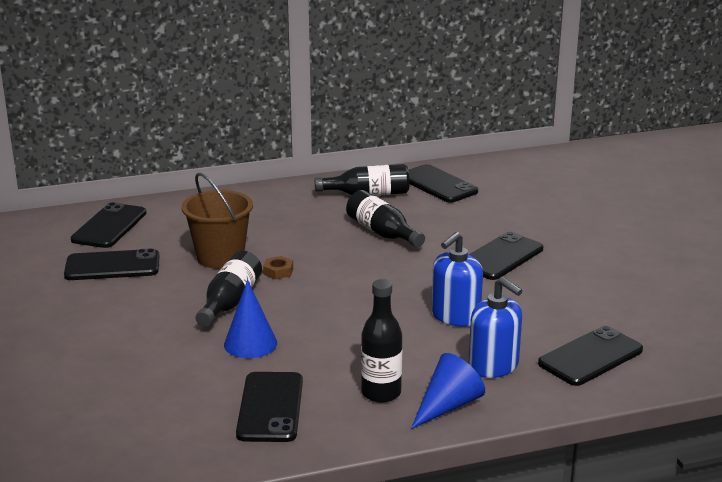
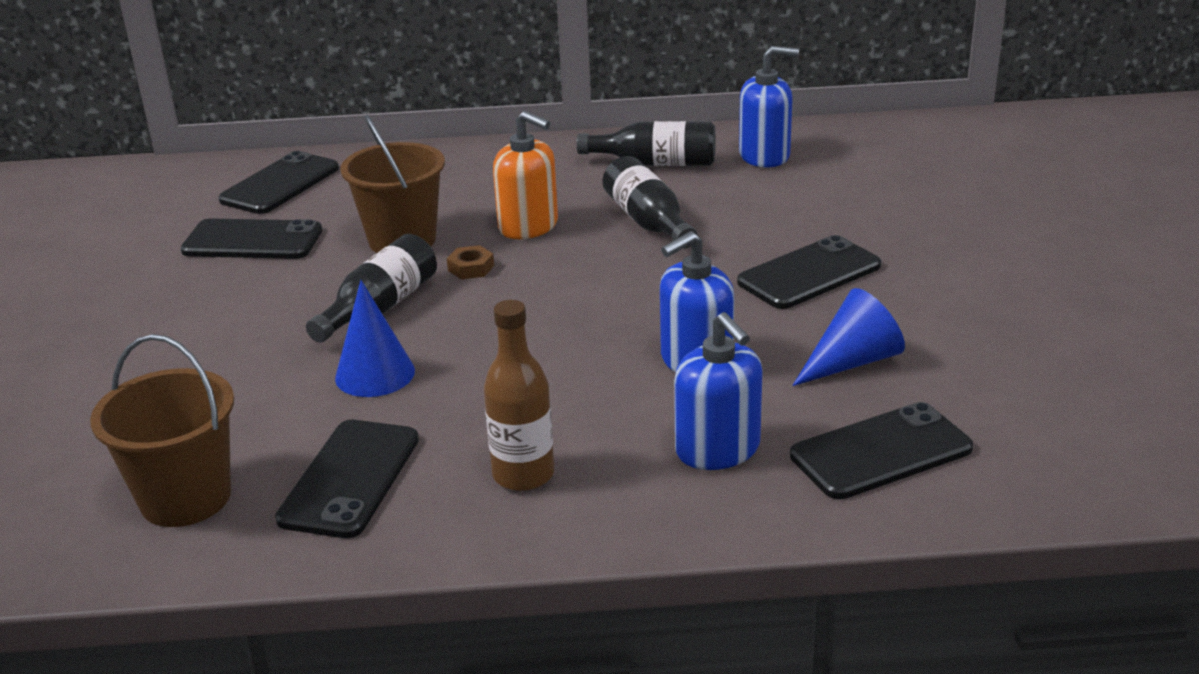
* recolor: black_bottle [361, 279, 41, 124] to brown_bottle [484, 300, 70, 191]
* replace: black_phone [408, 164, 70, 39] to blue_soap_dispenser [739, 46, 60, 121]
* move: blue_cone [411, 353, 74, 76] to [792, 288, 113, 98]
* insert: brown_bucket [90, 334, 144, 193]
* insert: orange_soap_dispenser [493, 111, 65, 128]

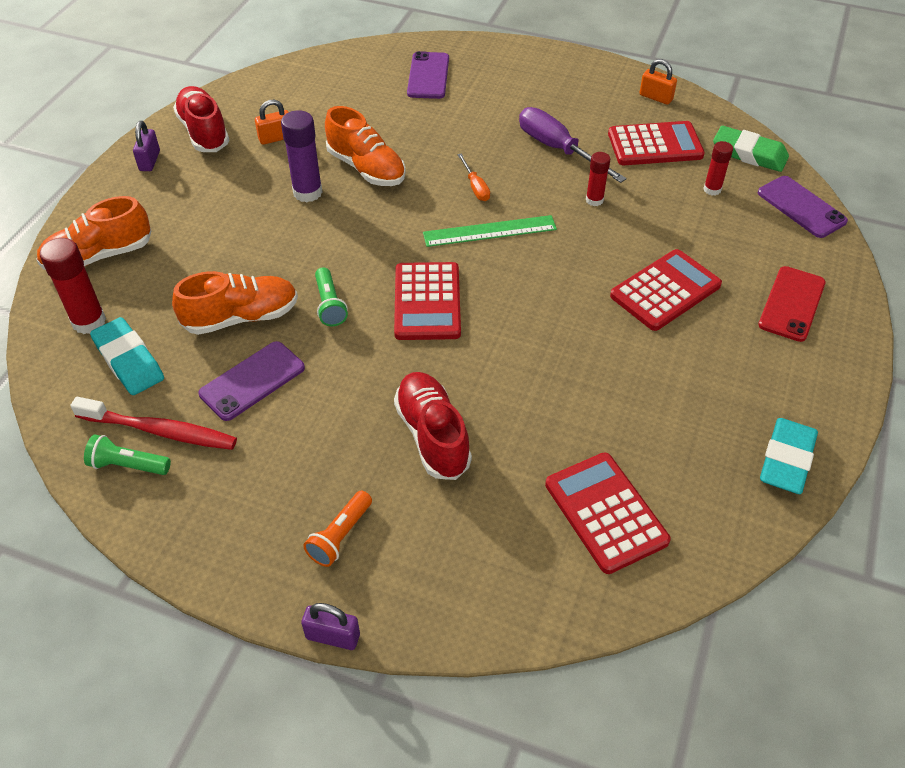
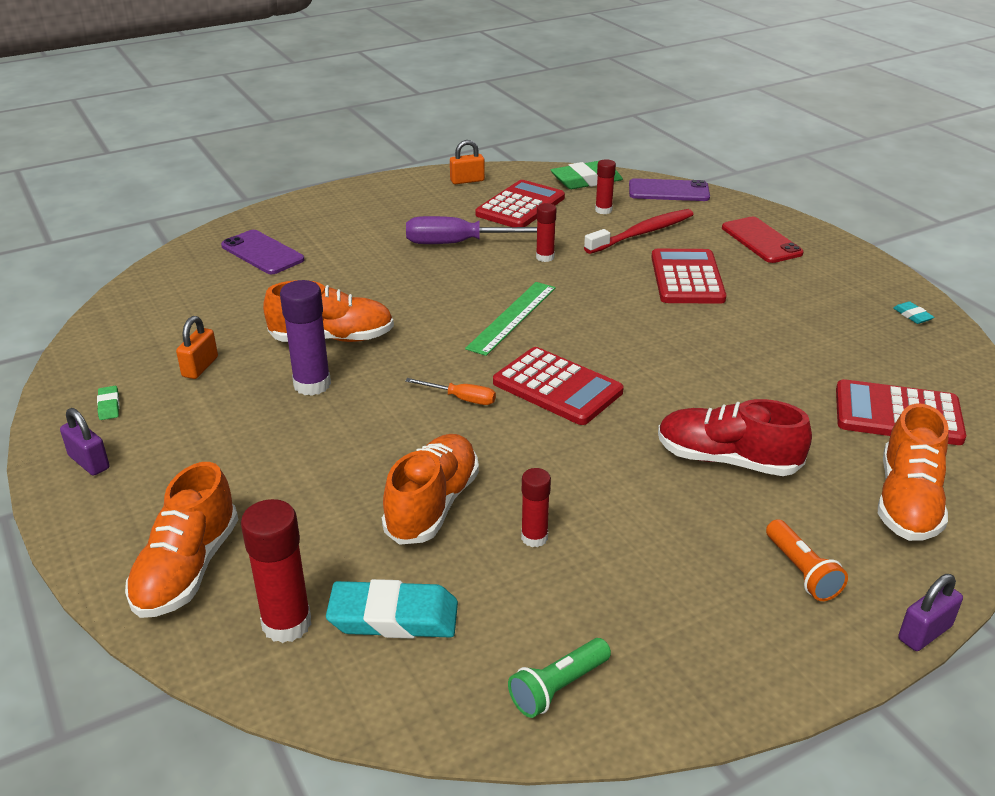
* move: red_toothbrush [70, 397, 167, 53] to [584, 209, 110, 45]
* replace: red_shoe [173, 86, 56, 66] to green_eraser [97, 386, 22, 34]
* replace: purple_phone [198, 341, 107, 80] to red_glue_stick [521, 468, 30, 79]
* delete: green_flashlight [315, 267, 33, 59]
* move: orange_screwdriver [457, 154, 33, 47] to [405, 378, 91, 27]
* resize: turquoise_eraser [760, 418, 58, 76] = [893, 301, 41, 23] x0.46
* insert: orange_shoe [878, 404, 71, 137]

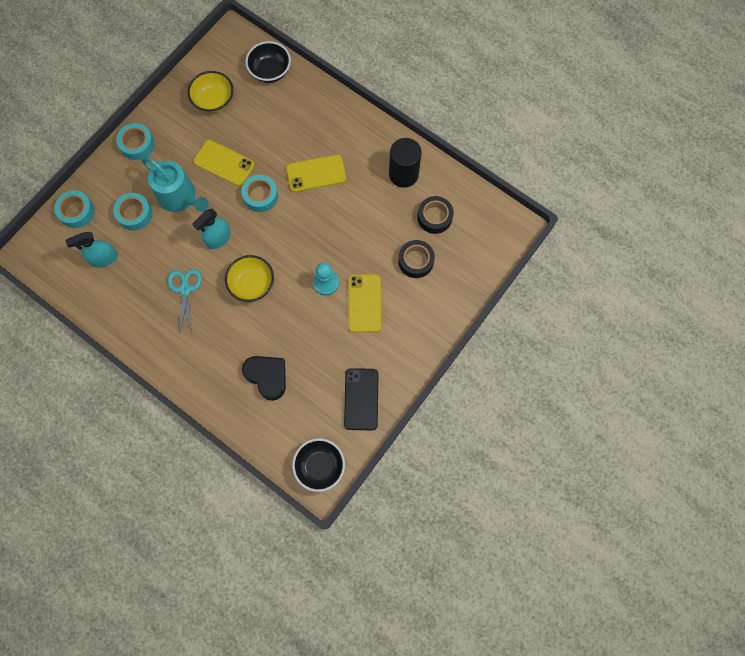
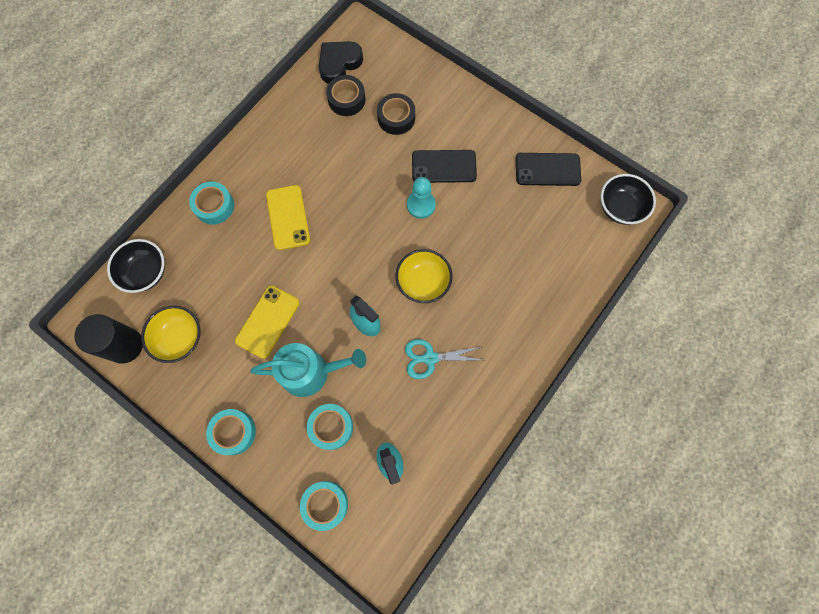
* rotate: turquoise_watering_can [142, 157, 67, 55] = [250, 343, 116, 54] 45 degrees clockwise
* move: turquoise_tape [242, 175, 36, 37] to [189, 182, 45, 42]
* move: black_heart [242, 356, 44, 45] to [319, 41, 44, 43]
* recolor: yellow_phone [349, 274, 32, 58] to black_phone [412, 150, 65, 33]
* move: black_cylinder [389, 138, 33, 50] to [74, 314, 69, 50]

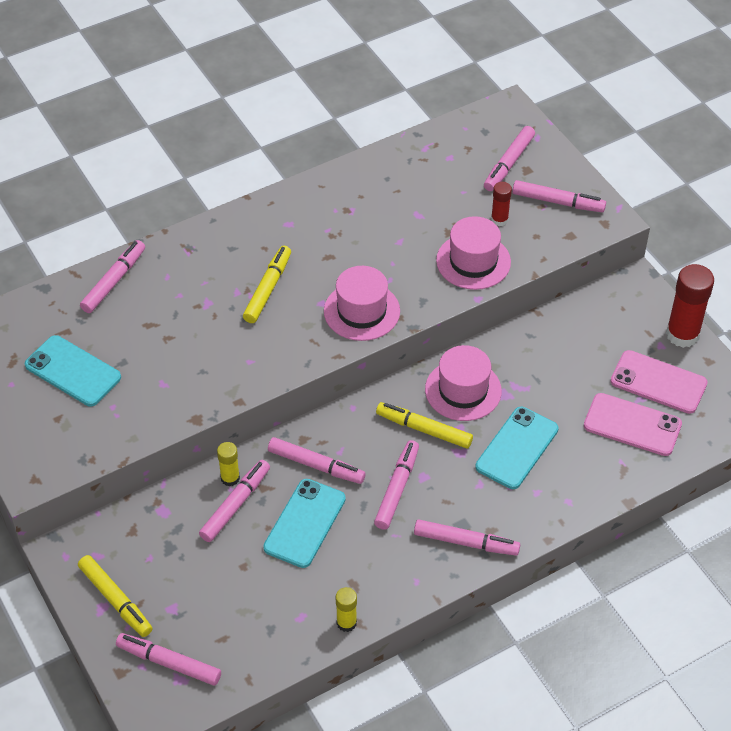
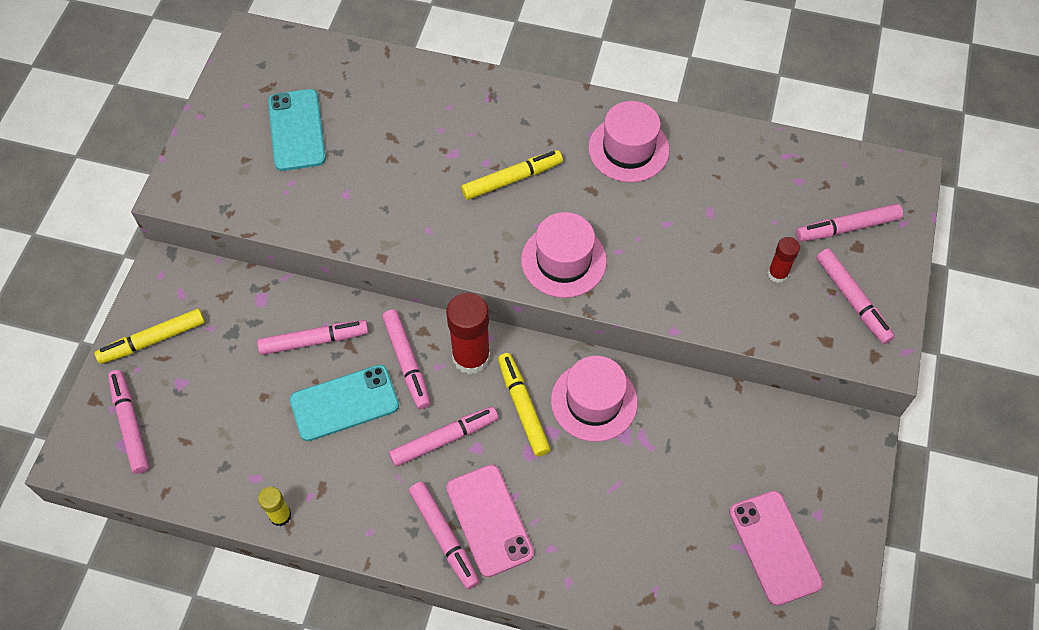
* rotate: yellow_marker [78, 555, 75, 82] = [94, 309, 111, 55] 60 degrees clockwise
* delete: pink_marker [80, 240, 65, 73]
* delete: yellow_glue_stick [217, 442, 23, 44]
* move: pink_hat [436, 216, 75, 74] to [588, 101, 82, 81]
* delete: turquoise_phone [475, 407, 84, 82]
* move: pink_phone [584, 393, 98, 63] to [446, 464, 88, 113]
* move: red_glue_stick [666, 264, 48, 84] to [446, 293, 44, 81]

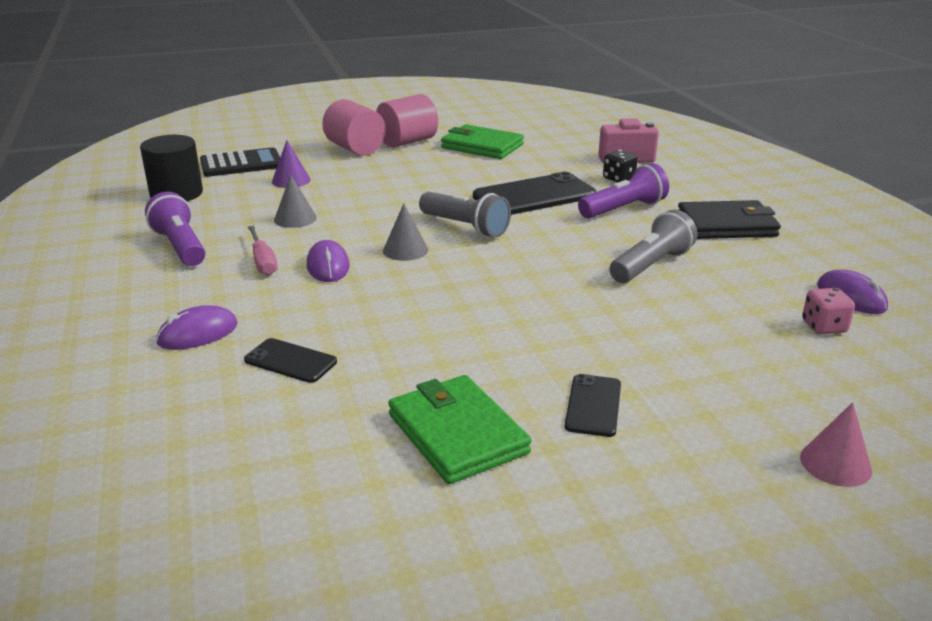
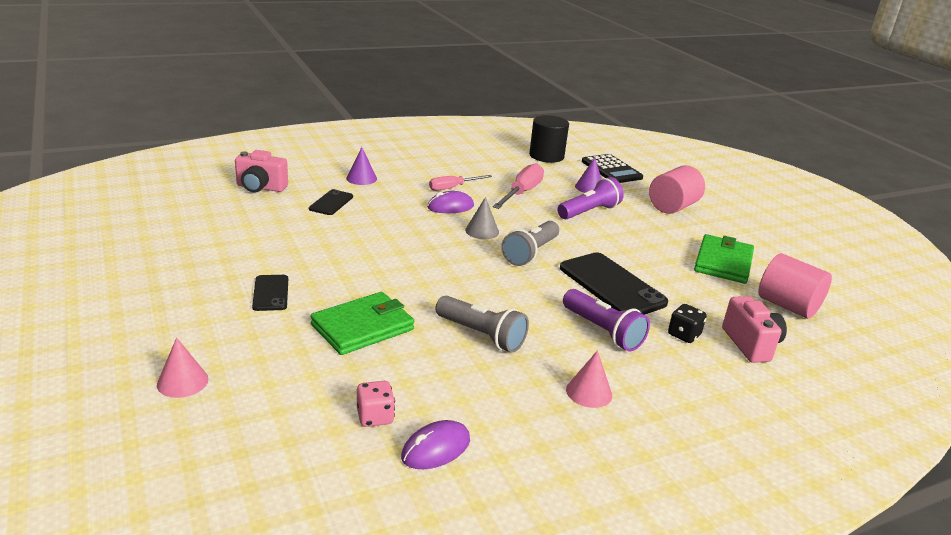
* move: purple_flashlight [145, 192, 60, 74] to [557, 177, 67, 42]
* replace: purple_mouse [156, 305, 82, 45] to purple_cone [346, 147, 31, 38]
* replace: grey_cone [274, 174, 43, 54] to pink_screwdriver [493, 163, 51, 46]
* move: pink_cylinder [376, 94, 62, 53] to [758, 253, 74, 65]
* move: green_wallet [388, 375, 143, 109] to [310, 292, 104, 63]
* rotate: black_phone [565, 374, 56, 63] = [252, 275, 36, 36] 75 degrees clockwise
* replace: black_wallet [678, 200, 103, 39] to pink_cone [566, 351, 46, 57]
* insert: pink_camera [235, 150, 53, 42]

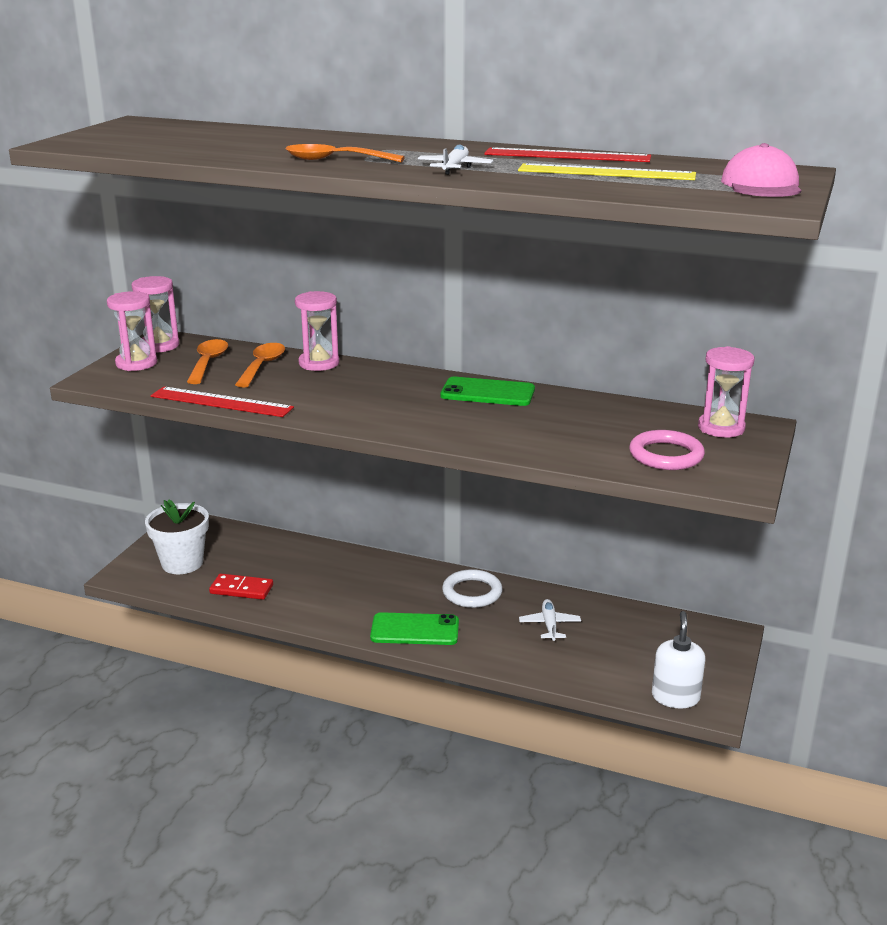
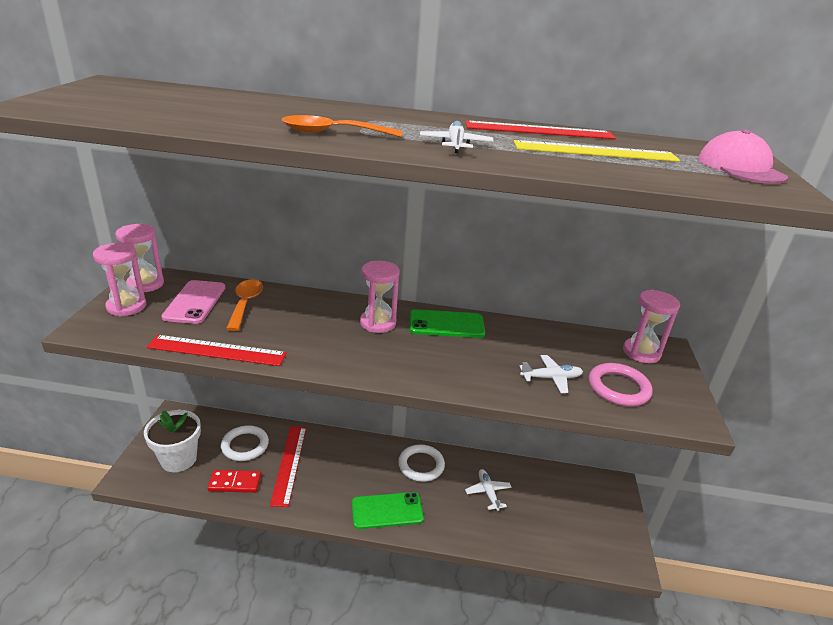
* replace: orange_spoon [187, 339, 41, 45] to pink_phone [161, 280, 64, 44]
* move: pink_hourglass [295, 291, 44, 80] to [360, 261, 40, 72]
* delete: white_soap_dispenser [652, 611, 53, 98]
* insert: white_ring [221, 425, 48, 36]
* insert: red_ruler [270, 426, 36, 81]
* insert: white_plane [520, 355, 63, 38]

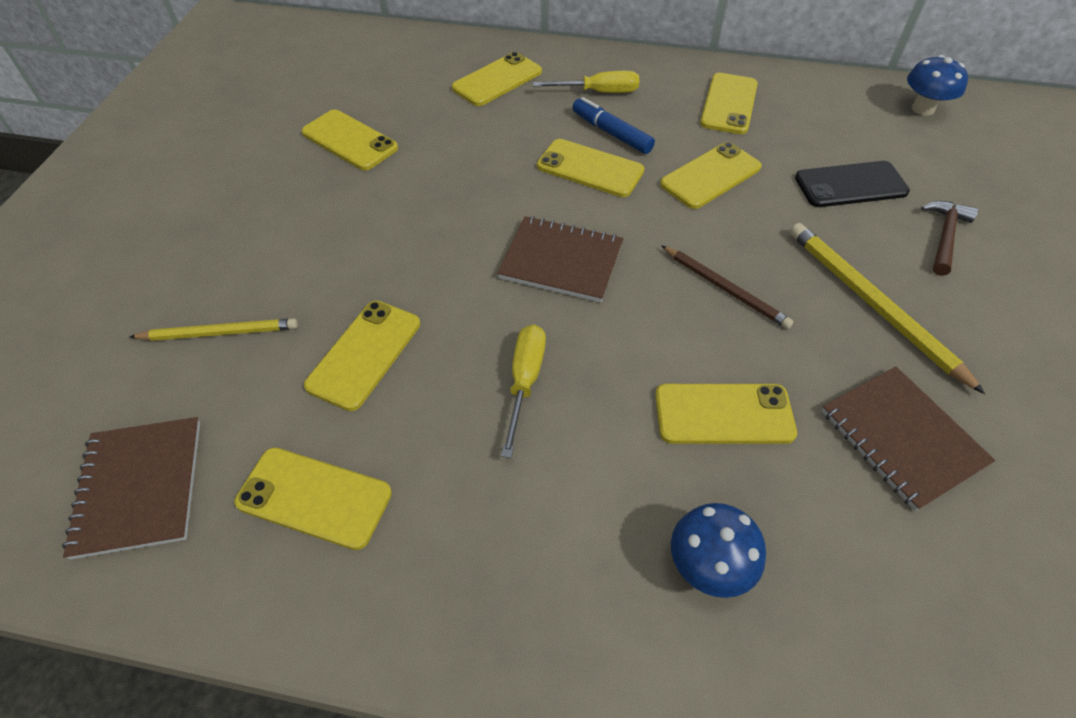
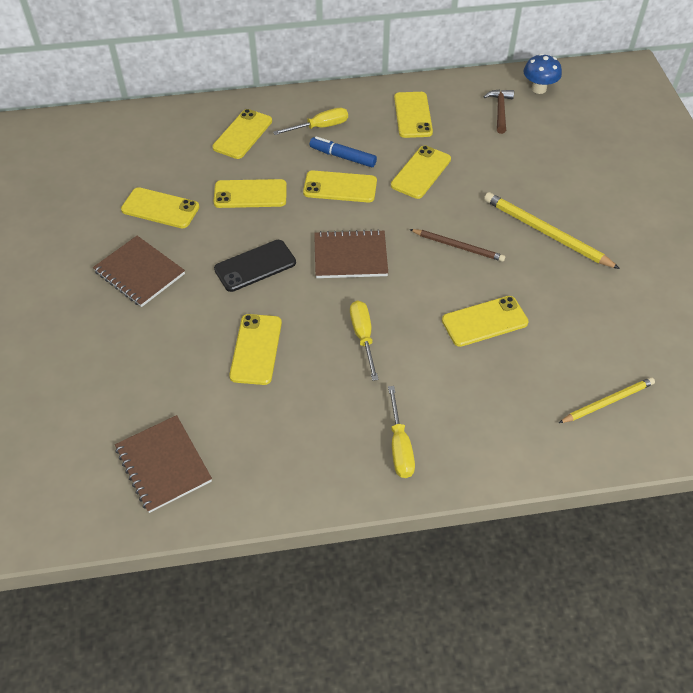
* move: yellow_pencil [130, 318, 168, 23] to [559, 377, 96, 46]
* move: yellow_phone [235, 447, 157, 103] to [213, 179, 74, 29]
* delete: blue_mushroom [671, 503, 95, 95]
* move: black_phone [795, 161, 115, 46] to [214, 240, 82, 52]
* move: brown_notebook [822, 367, 173, 144] to [93, 236, 92, 71]
* move: brown_hammer [921, 201, 57, 75] to [483, 89, 31, 45]
* insert: yellow_screwdriver [388, 386, 27, 92]

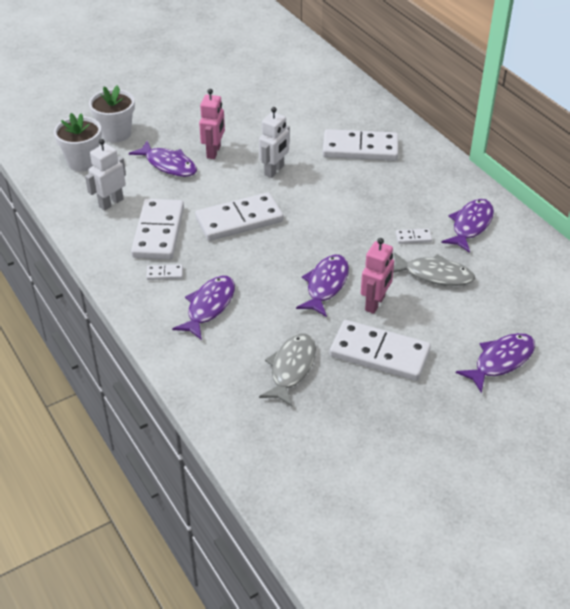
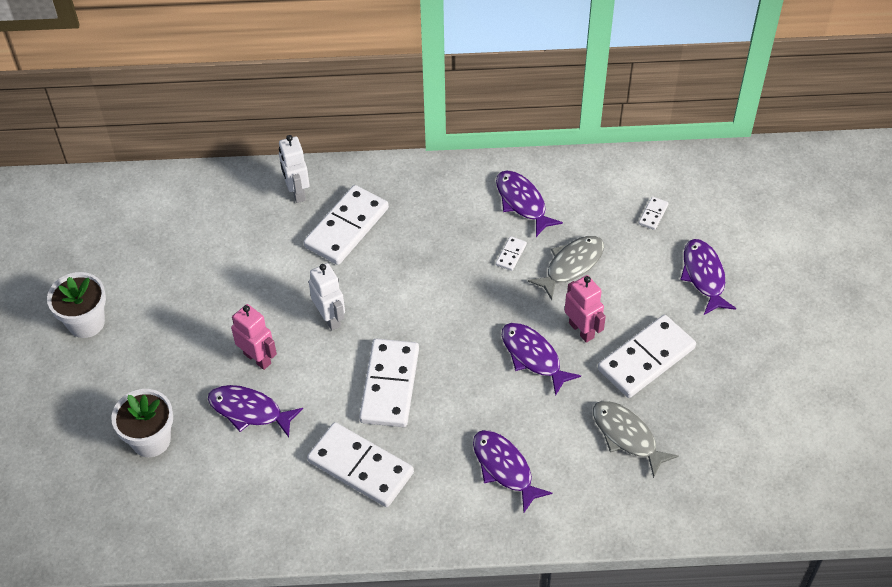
* move: white_flower_pot [54, 113, 48, 59] to [47, 272, 59, 66]
* move: white_robot [85, 139, 41, 72] to [279, 135, 31, 68]
* rotate: purple_fish [129, 141, 68, 36] = [208, 385, 95, 52] 135 degrees counterclockwise
* move: white_domino [146, 264, 37, 16] to [639, 197, 30, 33]

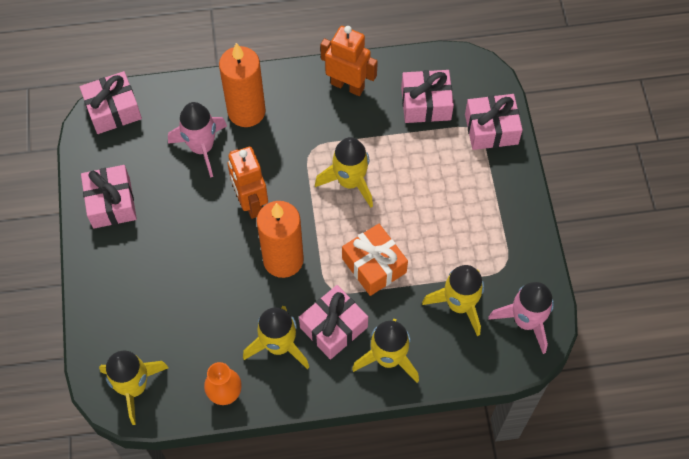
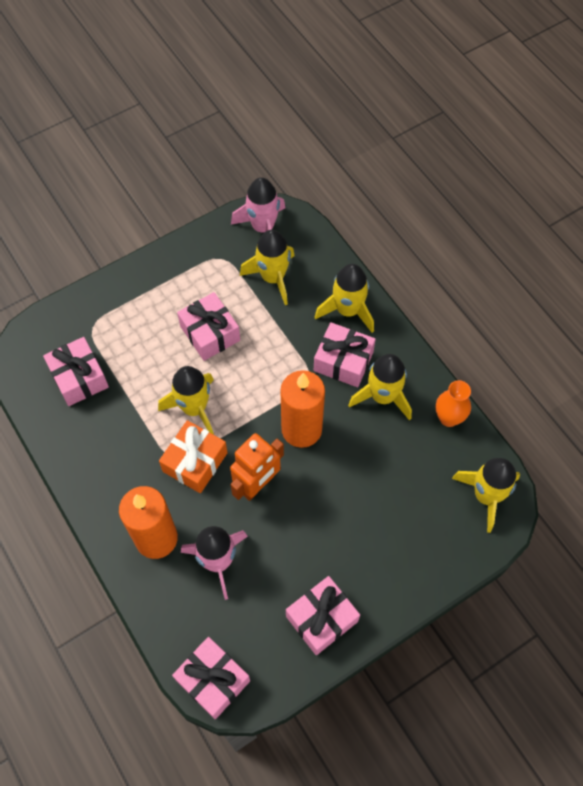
* delete: orange_robot [320, 26, 58, 70]
* move: orange_gift [342, 224, 66, 72] to [159, 420, 69, 73]
* move: pink_gift [465, 94, 58, 56] to [177, 292, 63, 69]

